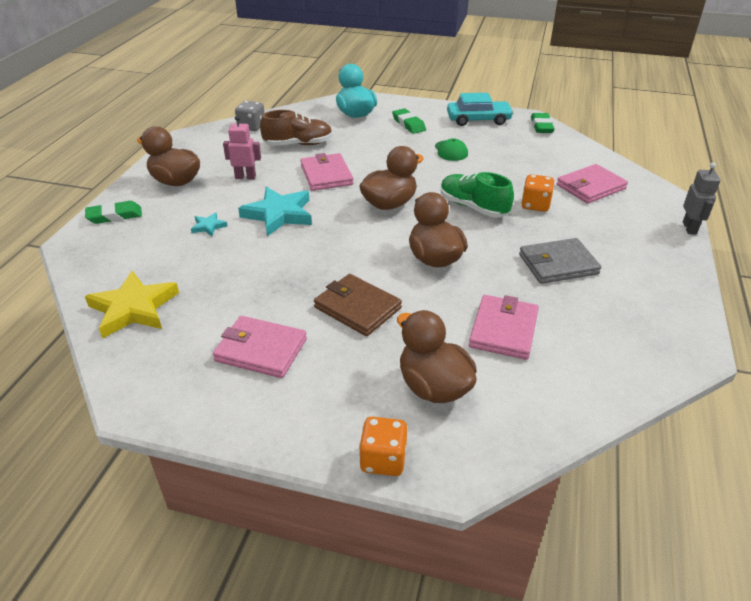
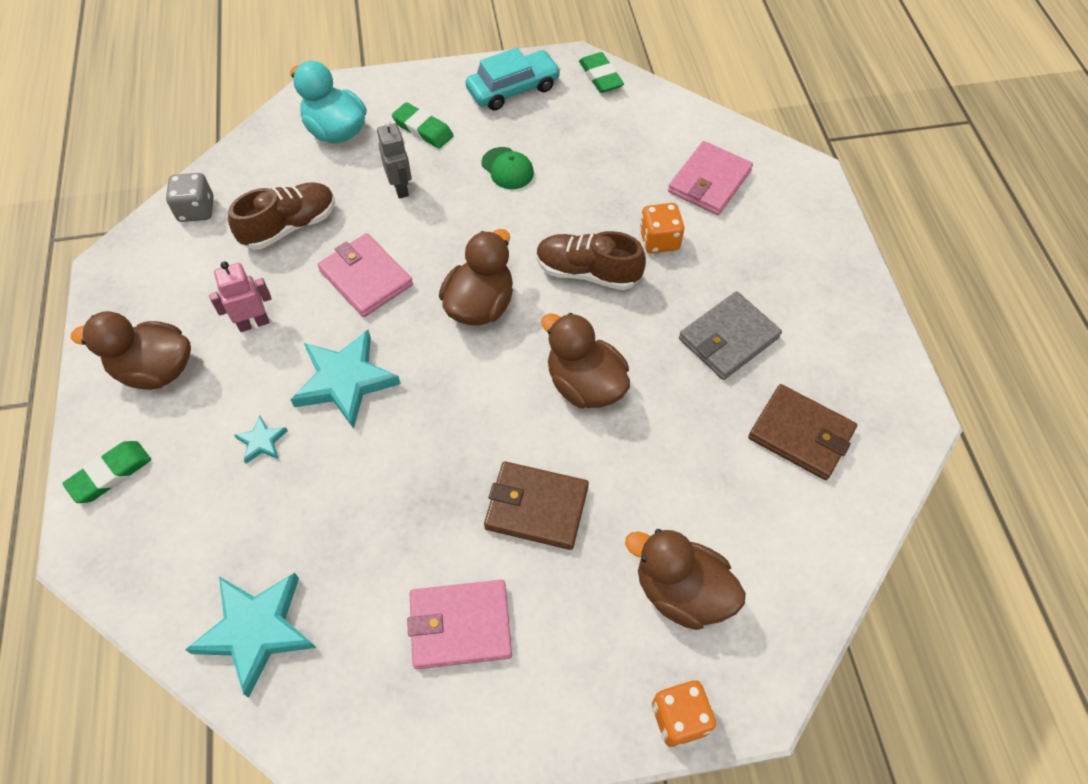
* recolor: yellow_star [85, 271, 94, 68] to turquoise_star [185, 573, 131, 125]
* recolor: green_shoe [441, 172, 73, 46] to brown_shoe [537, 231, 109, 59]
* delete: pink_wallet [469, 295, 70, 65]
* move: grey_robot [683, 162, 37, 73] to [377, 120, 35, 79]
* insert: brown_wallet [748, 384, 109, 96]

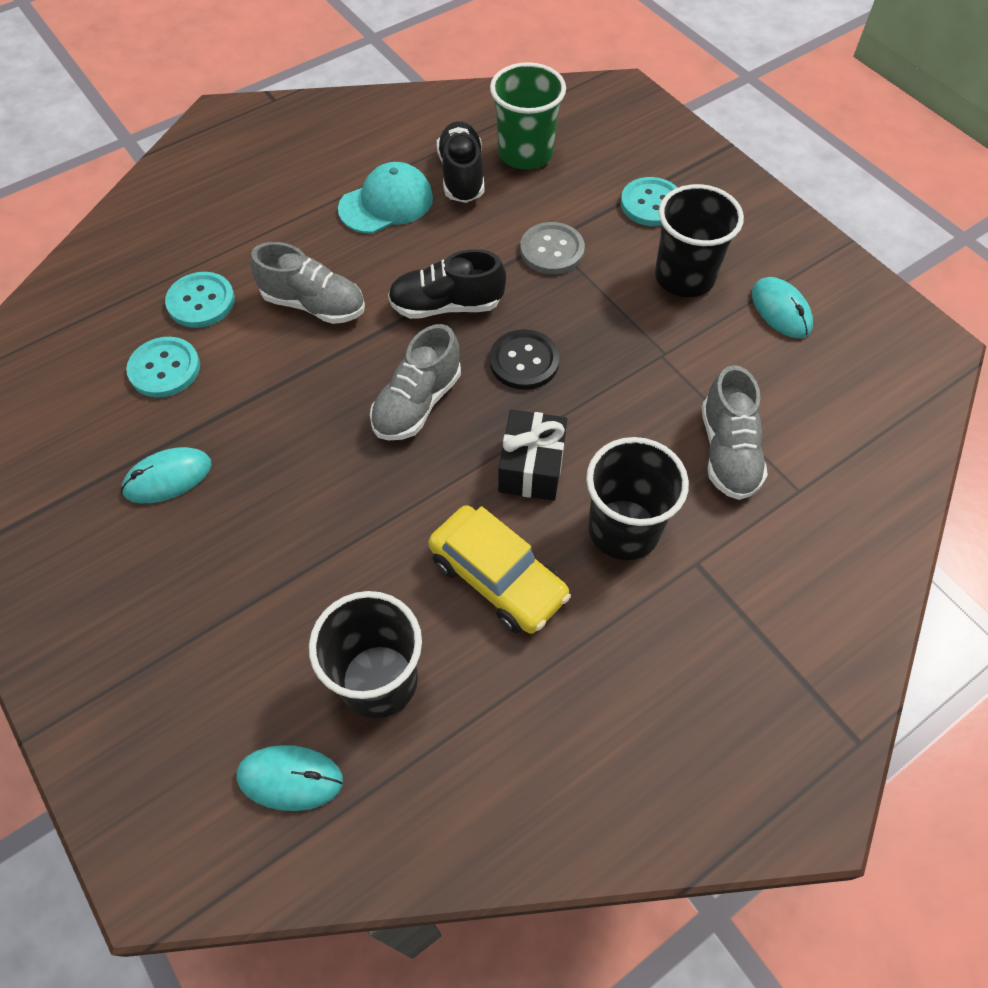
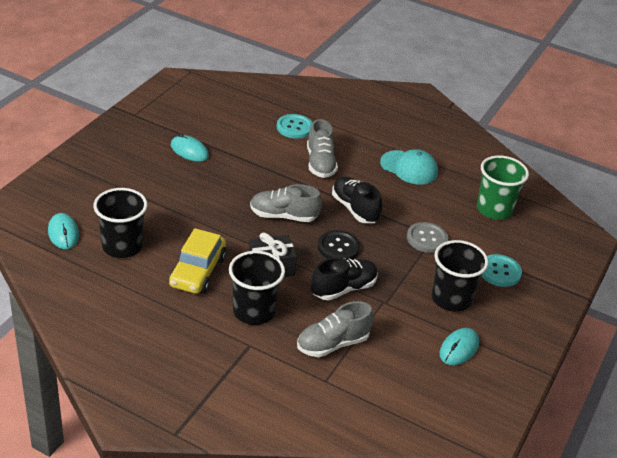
* delete: turquoise_button [126, 337, 74, 61]
* move: black_shoe [437, 121, 47, 82] to [311, 257, 67, 43]

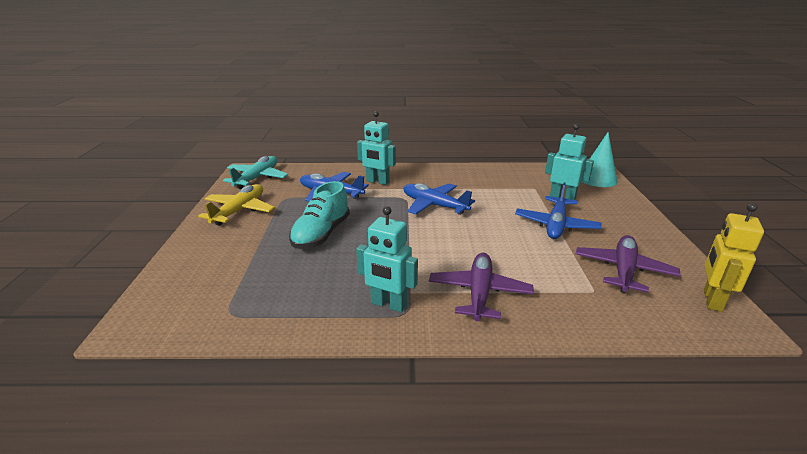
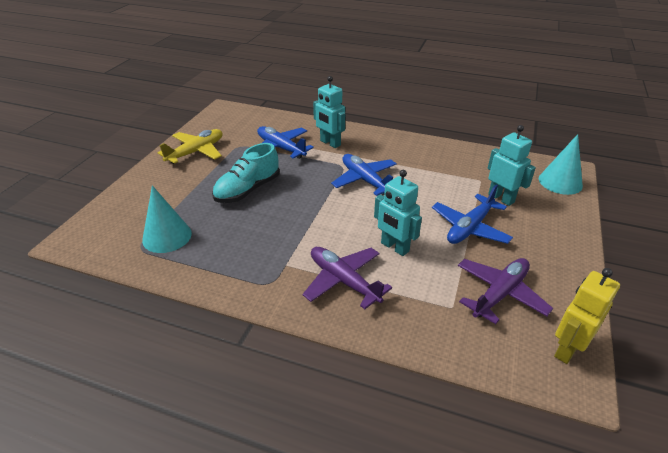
* delete: turquoise_plane [223, 156, 65, 33]
* move: turquoise_robot [356, 206, 62, 106] to [374, 170, 48, 86]
* rotate: purple_plane [429, 253, 105, 68] = [303, 247, 89, 62] 75 degrees counterclockwise
* insert: turquoise_cone [142, 185, 50, 68]

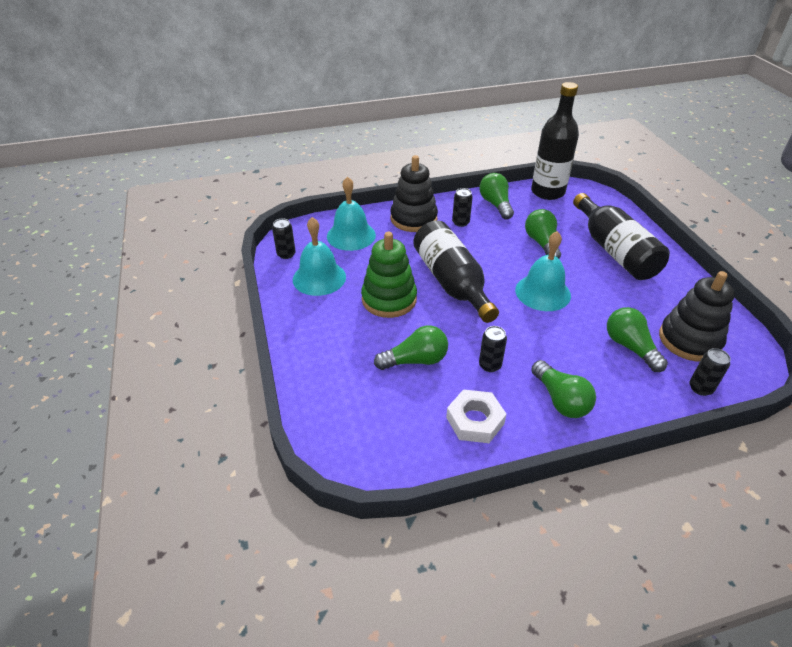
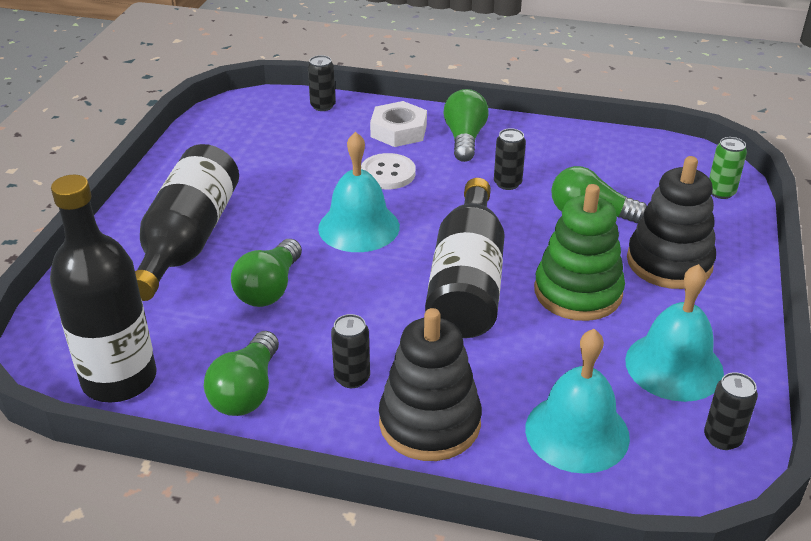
* move: white_nut [446, 389, 60, 54] to [370, 101, 57, 46]
* delete: green_light_bulb [607, 307, 61, 65]
* move: black_stacking_toy [659, 271, 76, 91] to [627, 156, 89, 133]
* insert: white_button [361, 153, 55, 36]
* insert: green_can [709, 137, 38, 62]

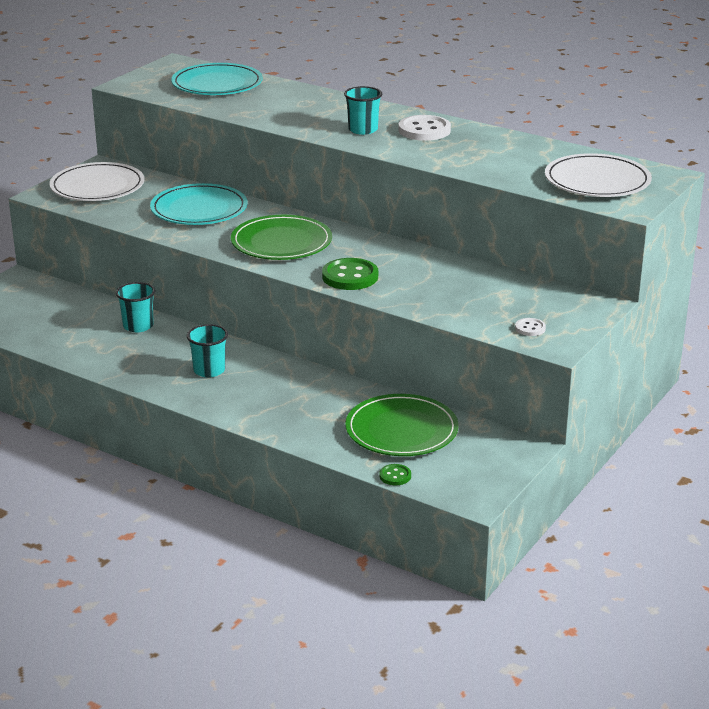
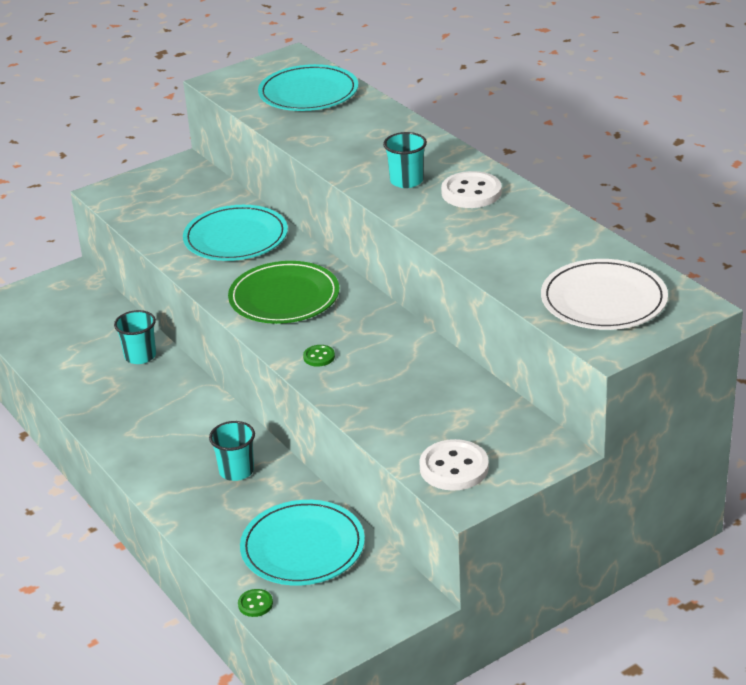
* delete: white_plate [49, 162, 95, 39]
* move: turquoise_cup [187, 324, 41, 54] to [209, 421, 46, 60]
* resize: green_button [322, 258, 56, 32] = [303, 345, 32, 22] x0.51
* recolor: green_plate [345, 394, 114, 62] to turquoise_plate [240, 500, 125, 85]
* resize: white_button [515, 318, 31, 18] = [419, 439, 70, 52] x1.98

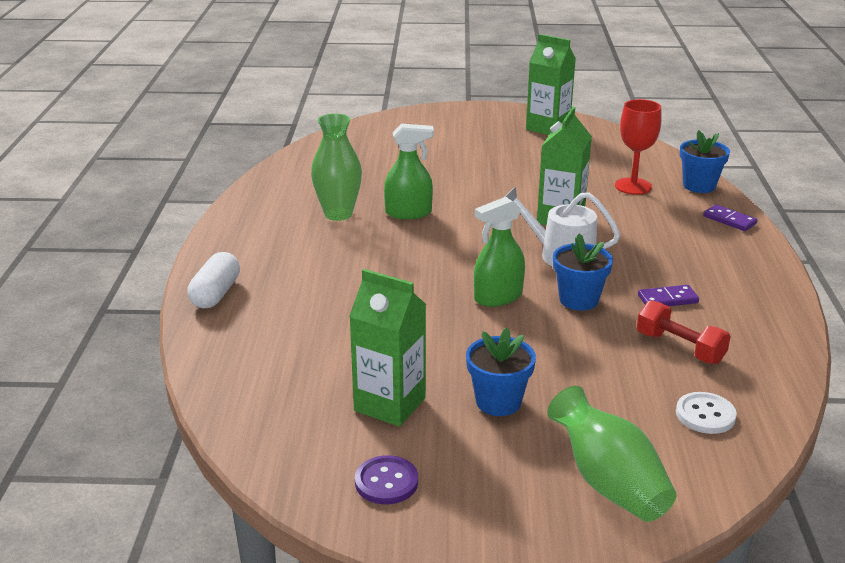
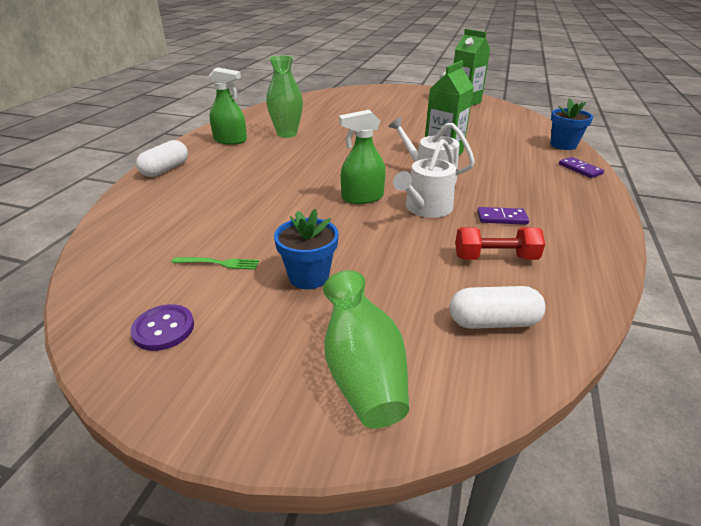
* replace: green_carton [349, 269, 77, 158] to green_fork [172, 257, 87, 13]
* move: green_spray_bottle [384, 124, 50, 95] to [209, 67, 38, 78]
* replace: blue_flower_pot [553, 233, 60, 78] to white_watering_can [393, 139, 63, 79]
* delete: red_goblet [615, 99, 47, 96]
* rotate: red_dumbbell [637, 300, 94, 64] = [455, 227, 90, 33] 60 degrees counterclockwise
* replace: white_button [676, 392, 61, 42] to white_capsule [450, 286, 96, 43]

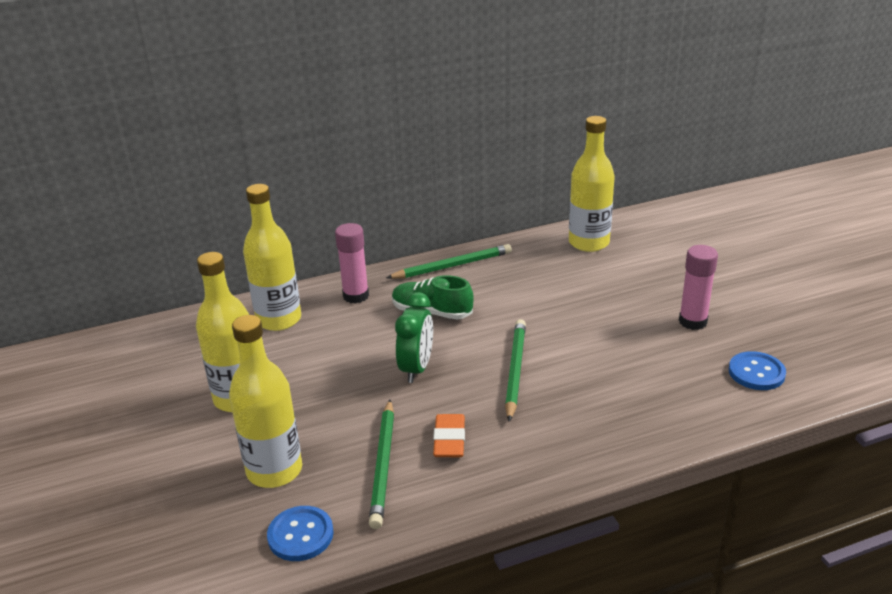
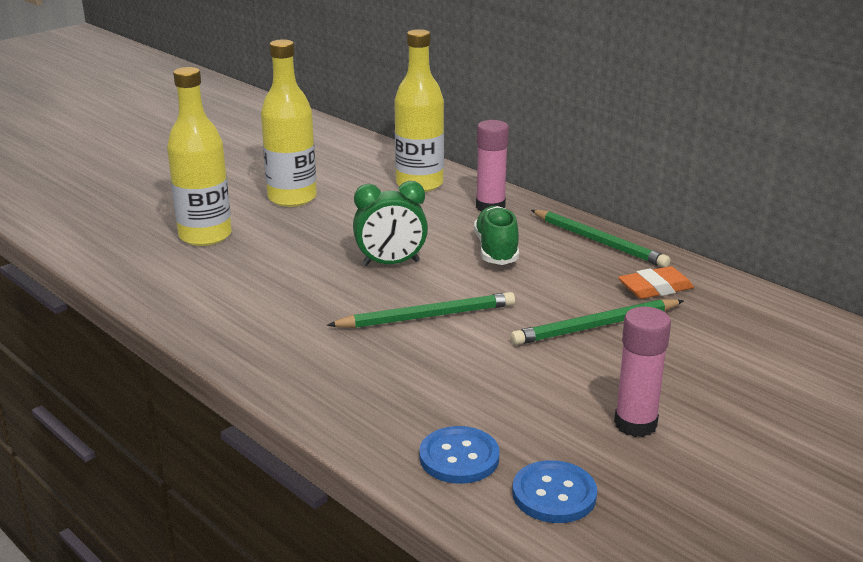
* move: blue_button [267, 506, 67, 55] to [419, 426, 81, 58]
* move: green_pencil [369, 400, 25, 129] to [510, 299, 174, 46]
* move: orange_eraser [433, 414, 32, 43] to [618, 266, 76, 33]
* delete: yellow_bottle [569, 116, 46, 136]

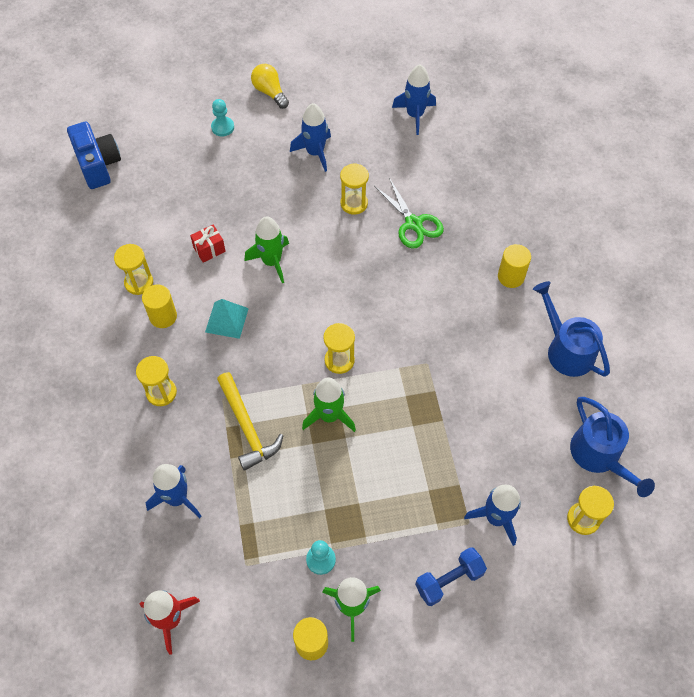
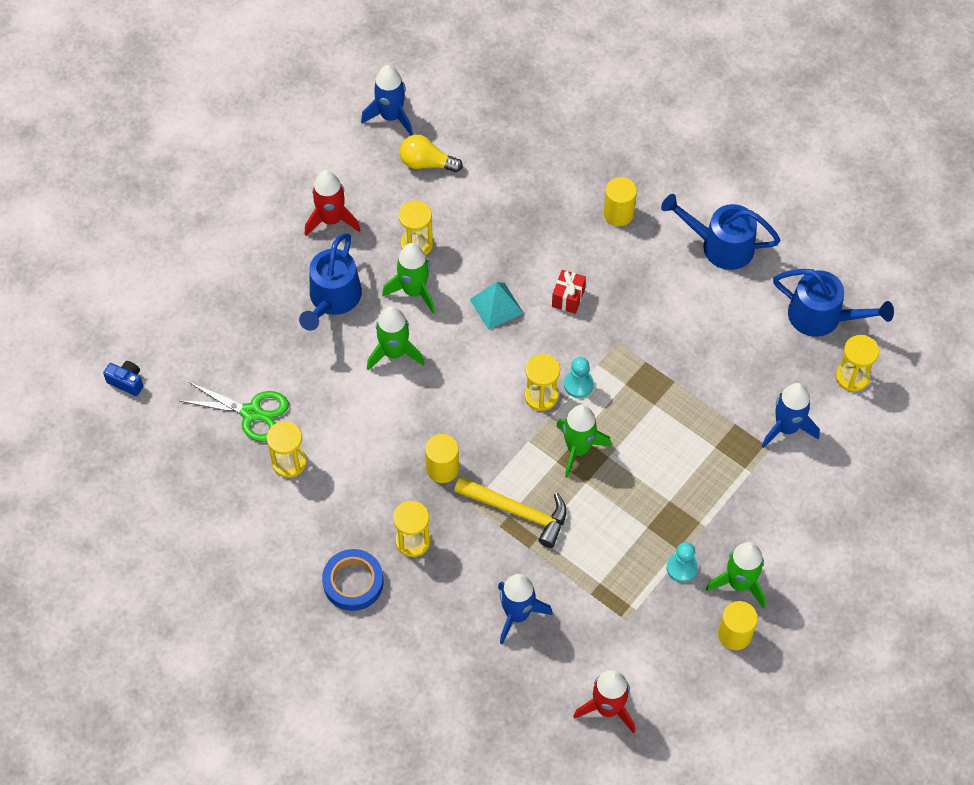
* resize: blue_camera [67, 122, 54, 67] = [103, 361, 40, 35] x0.50
* move: yellow_cylinder [142, 284, 35, 44] to [425, 434, 34, 49]
* move: red_gift [190, 225, 36, 38] to [552, 270, 34, 44]
* move: turquoise_pyramid [205, 299, 44, 40] to [469, 282, 55, 48]
* move: turquoise_pawn [211, 99, 23, 37] to [564, 357, 30, 41]
* move: yellow_light_bulb [251, 64, 38, 45] to [400, 135, 63, 38]
* recolor: blue_rocket [290, 103, 41, 69] to red_rocket [305, 170, 55, 66]
* move: green_scissors [374, 178, 70, 70] to [180, 381, 109, 61]
* delete: blue_dumbbell [415, 547, 72, 59]
* insert: blue_watering_can [299, 233, 63, 98]
* insert: blue_tape [322, 549, 62, 62]
* insert: green_rocket [382, 243, 53, 70]

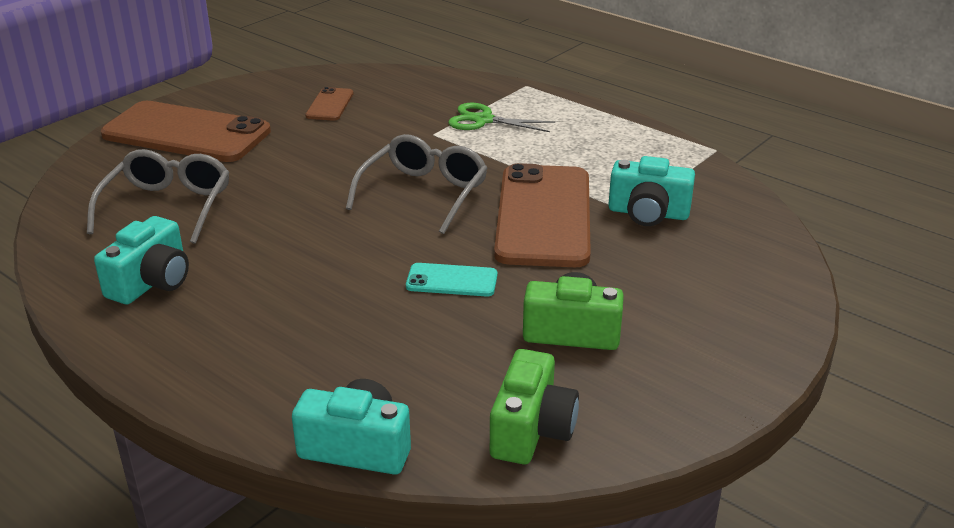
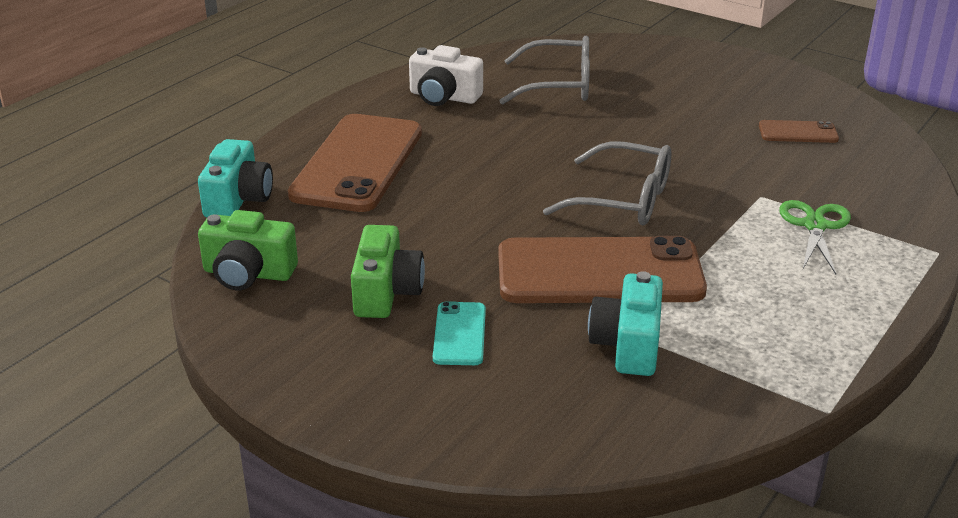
* recolor: turquoise_camera [94, 216, 95, 88] to white_camera [409, 45, 74, 61]
* move: brown_phone [101, 101, 170, 61] to [288, 114, 134, 98]
* move: turquoise_phone [406, 263, 92, 34] to [433, 301, 53, 64]

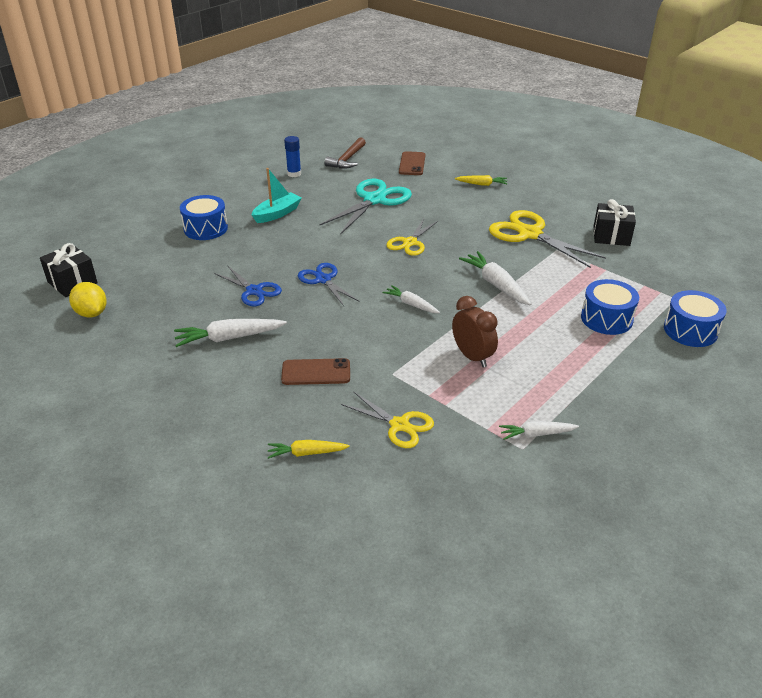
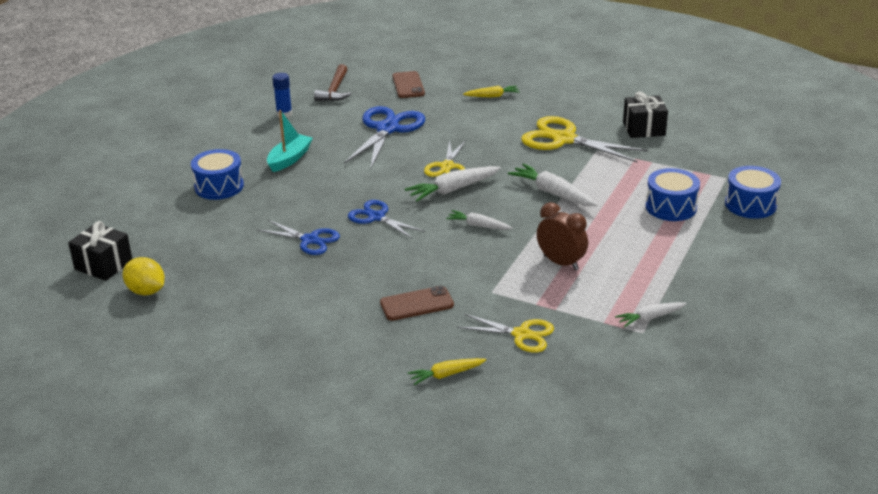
* move: white_carrot [174, 319, 113, 28] to [405, 166, 96, 35]
* recolor: turquoise_scissors [319, 178, 93, 57] to blue_scissors [344, 106, 81, 64]

